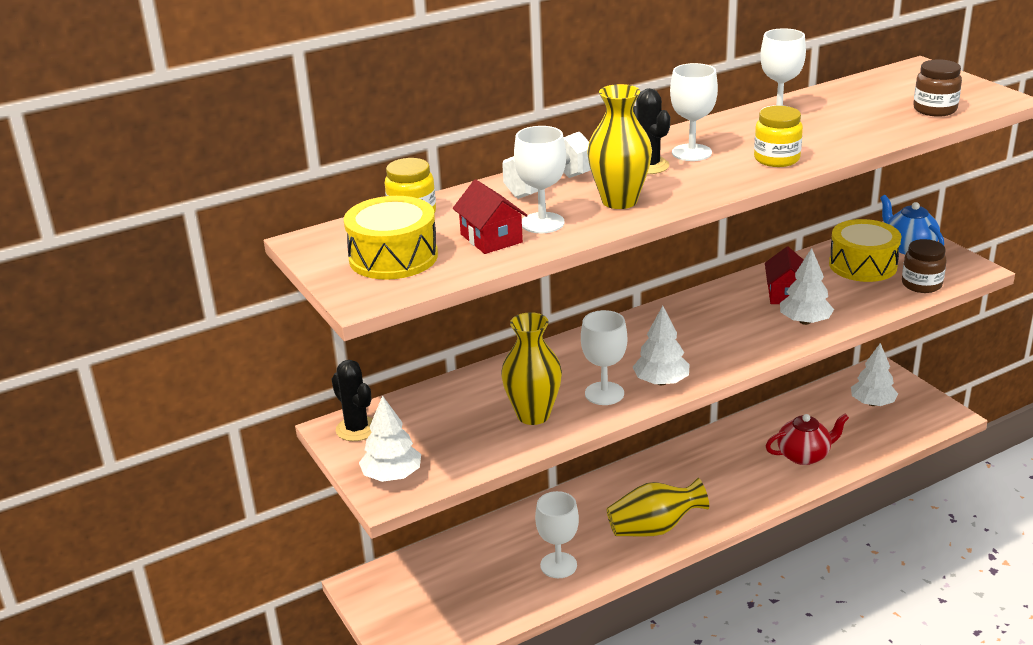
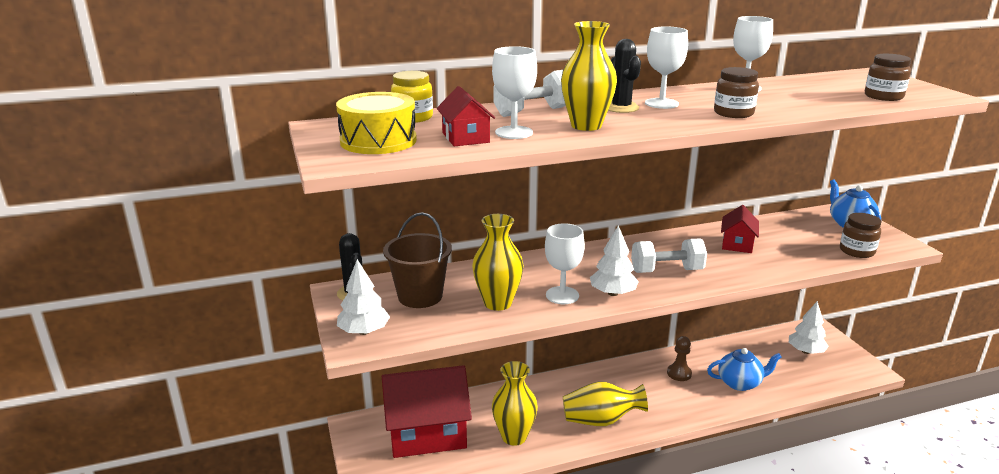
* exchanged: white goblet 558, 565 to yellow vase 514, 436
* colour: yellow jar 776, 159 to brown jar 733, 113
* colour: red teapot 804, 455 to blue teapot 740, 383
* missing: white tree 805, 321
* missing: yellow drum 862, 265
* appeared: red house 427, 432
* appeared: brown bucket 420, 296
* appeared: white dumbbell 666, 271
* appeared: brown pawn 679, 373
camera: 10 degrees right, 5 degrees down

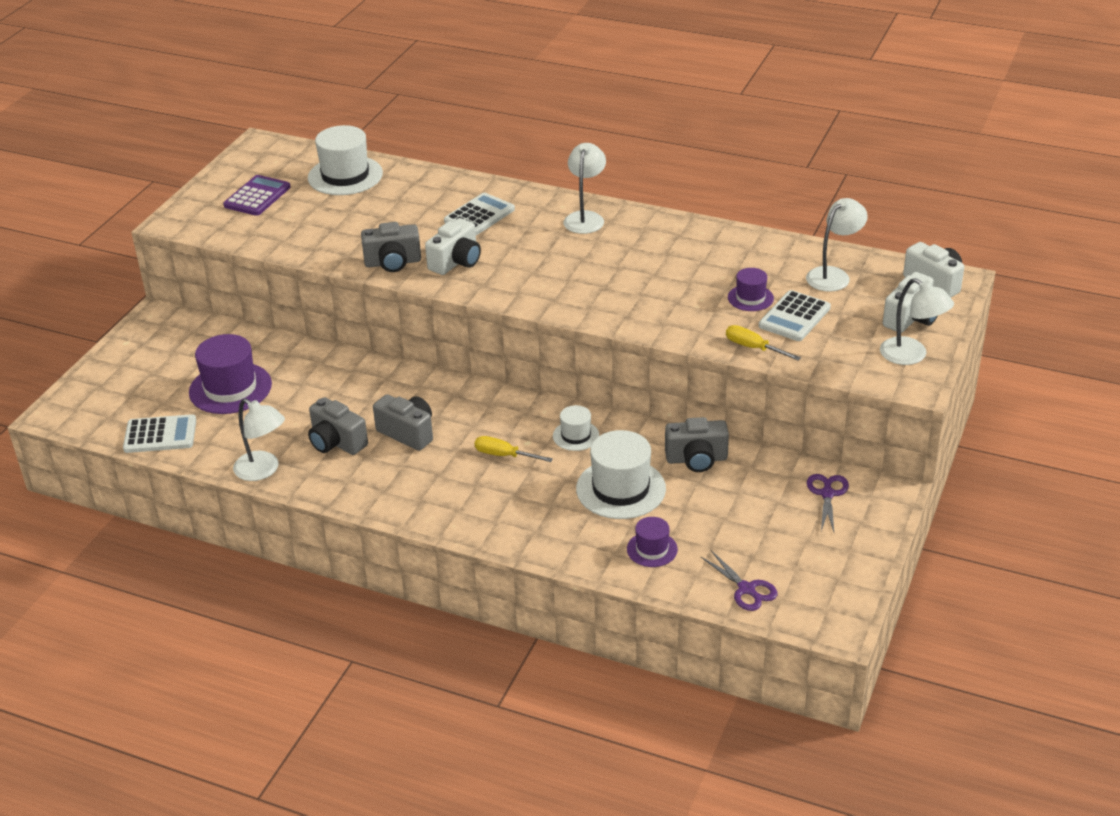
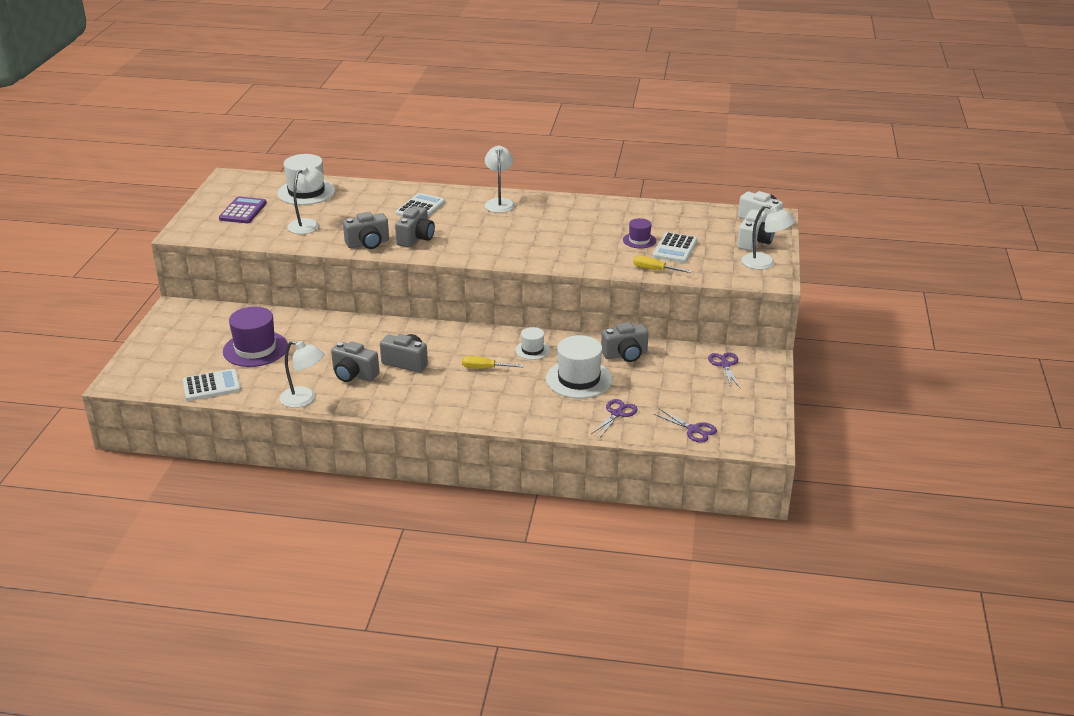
* colour: white camera 456, 262 to grey camera 416, 238
* exchanged: purple hat 652, 549 to purple scissors 617, 414
* relocated: white lamp 833, 275 to 307, 224
camera: 15 degrees left, 5 degrees down

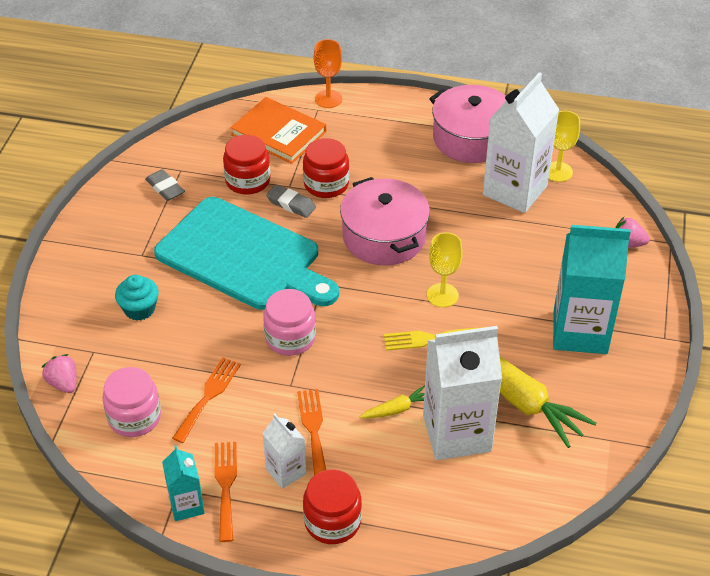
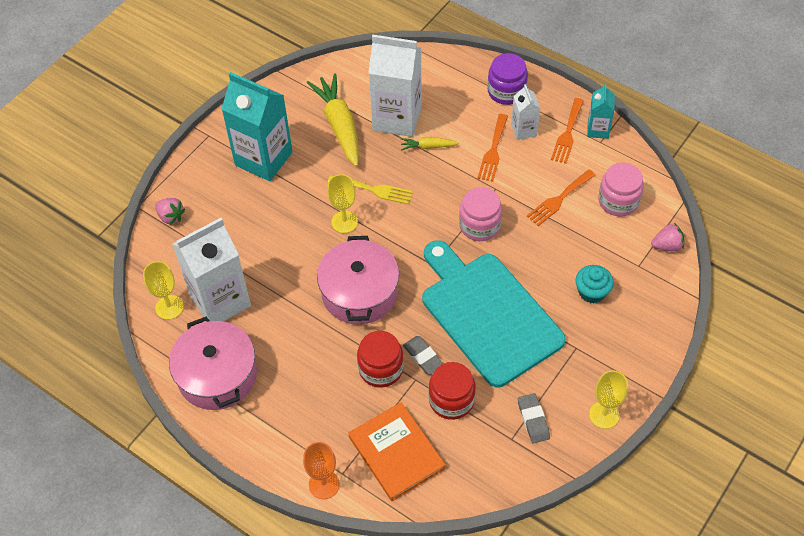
* spun: pink strawberry 63, 383 = 667, 246 90 degrees counterclockwise
* colour: red jar 332, 521 to purple jar 506, 91
* appeared: yellow goblet 604, 415
camera: 155 degrees left, 10 degrees up

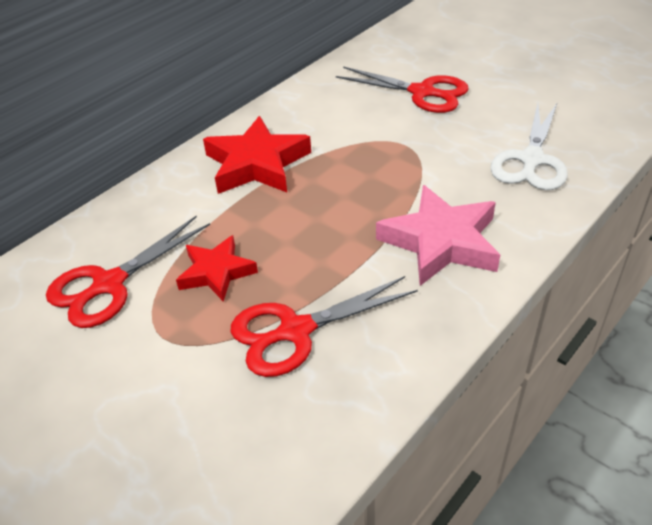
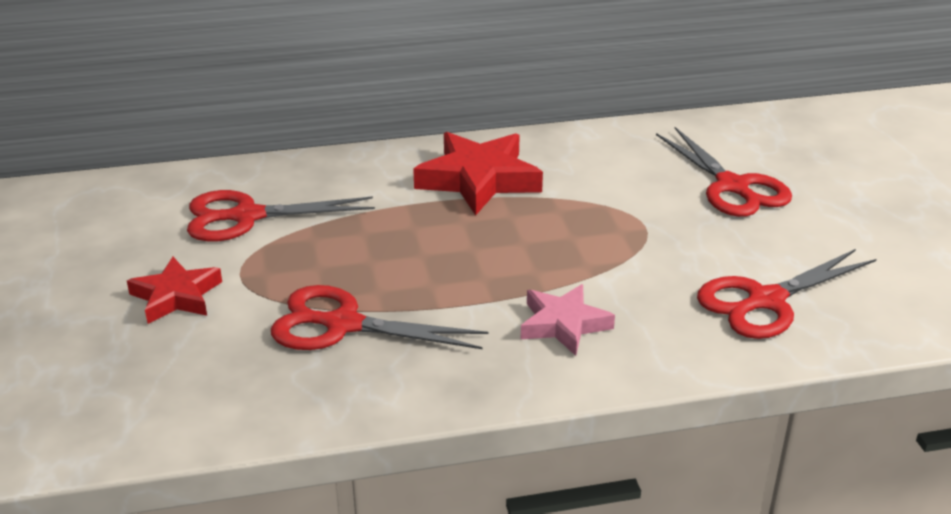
* relocated: red star 216, 272 to 176, 296
* size: pink star 441, 242 = 563, 324 x0.62
* colour: white scissors 531, 160 to red scissors 765, 301
camera: 35 degrees right, 10 degrees down

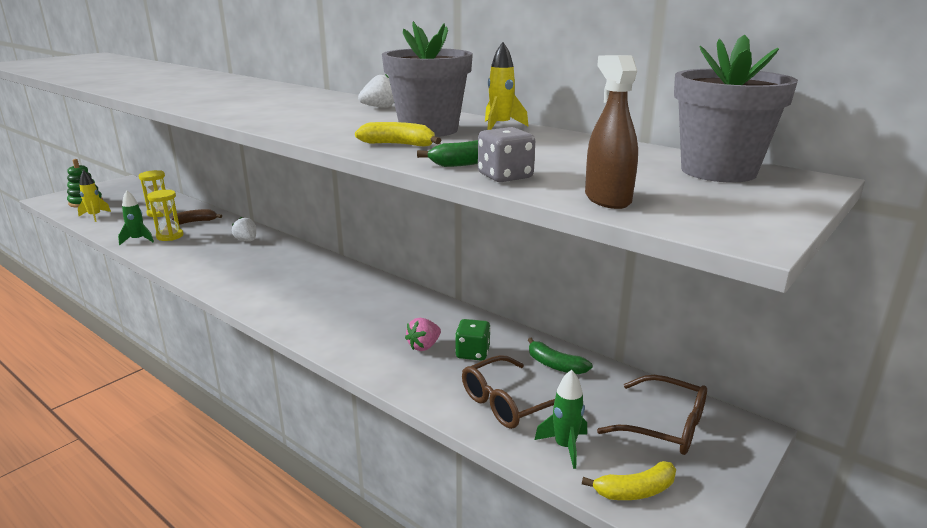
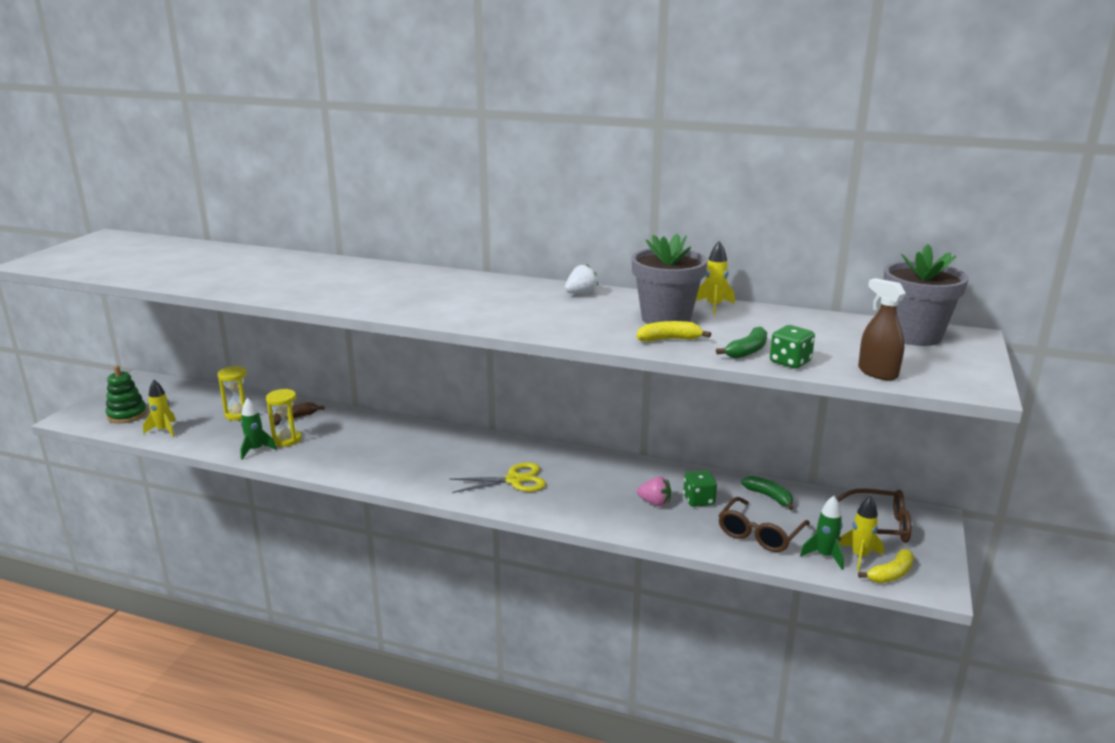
* missing: white strawberry 246, 240
* spun: pink strawberry 424, 346 = 655, 503 90 degrees counterclockwise
* colour: grey dice 505, 176 to green dice 790, 362
* spun: green banana 555, 365 = 769, 497 150 degrees counterclockwise
* appeared: yellow scissors 514, 480
* appeared: yellow rocket 859, 556
camera: 20 degrees left, 0 degrees up

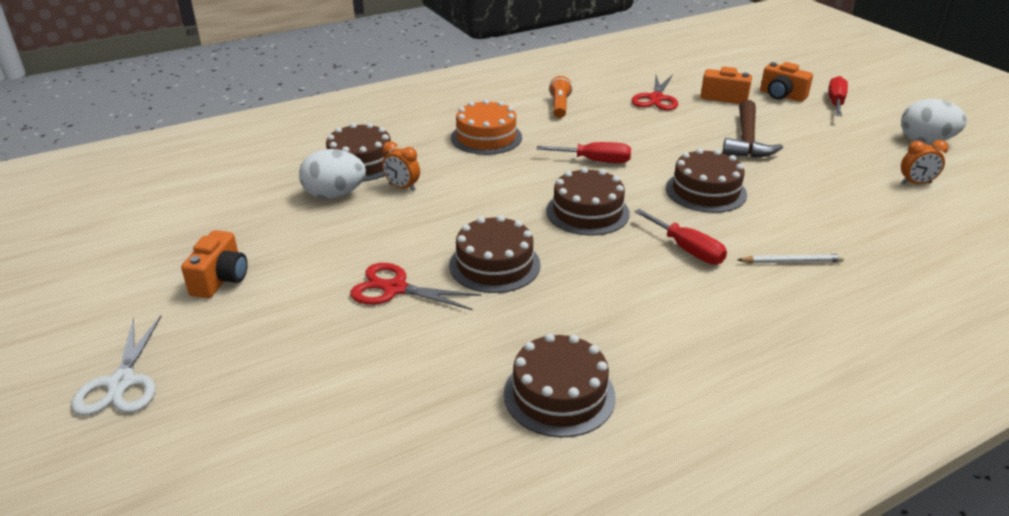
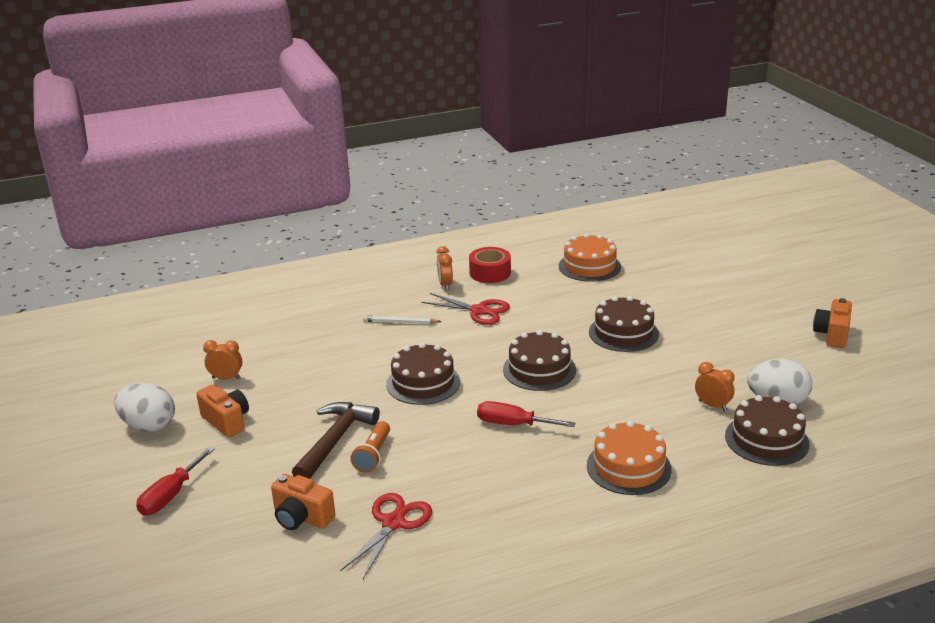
* missing: white scissors 121, 383
* relocated: red scissors 395, 289 to 479, 311
* colour: brown cake 559, 395 to orange cake 589, 266
* relocated: orange flashlight 559, 106 to 373, 455
* missing: red screwdriver 687, 249
* relocated: orange camera 782, 96 to 226, 421
* appeared: orange clock 445, 284
* appeared: red tape 490, 273
camera: 170 degrees left, 5 degrees down

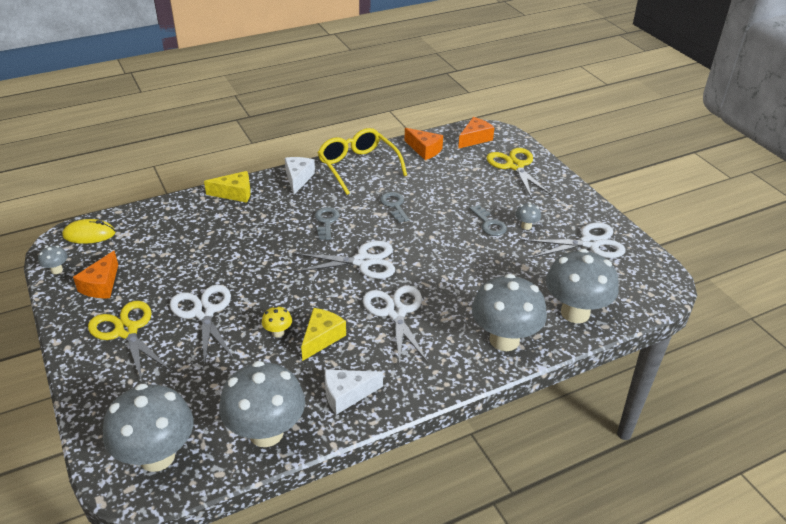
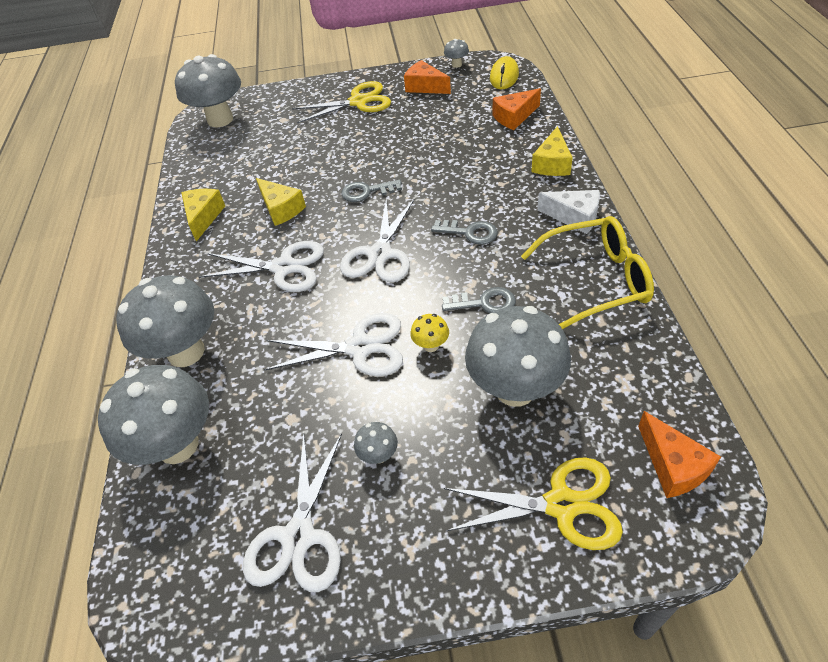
* relocated: white scissors 204, 313 to 359, 348
* relocated: grey mushroom 266, 433 to 515, 389
* relocated: yellow mushroom 278, 333 to 431, 345
* colour: white cheese 347, 395 to yellow cheese 203, 217
* relocated: orange cheese 424, 150 to 514, 117
* relocated: grey key 489, 224 to 366, 192
camera: 115 degrees right, 10 degrees up

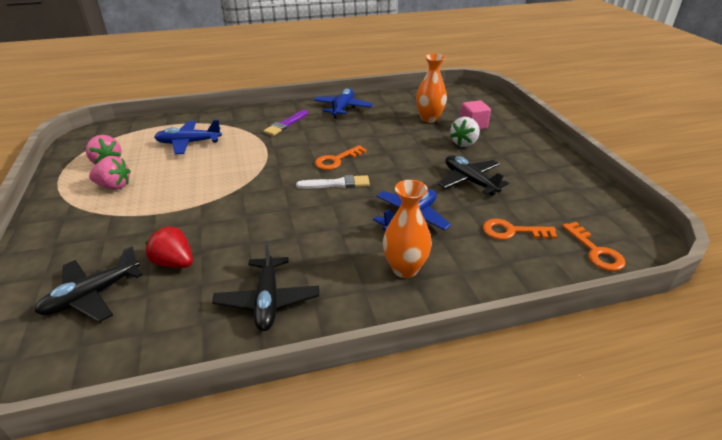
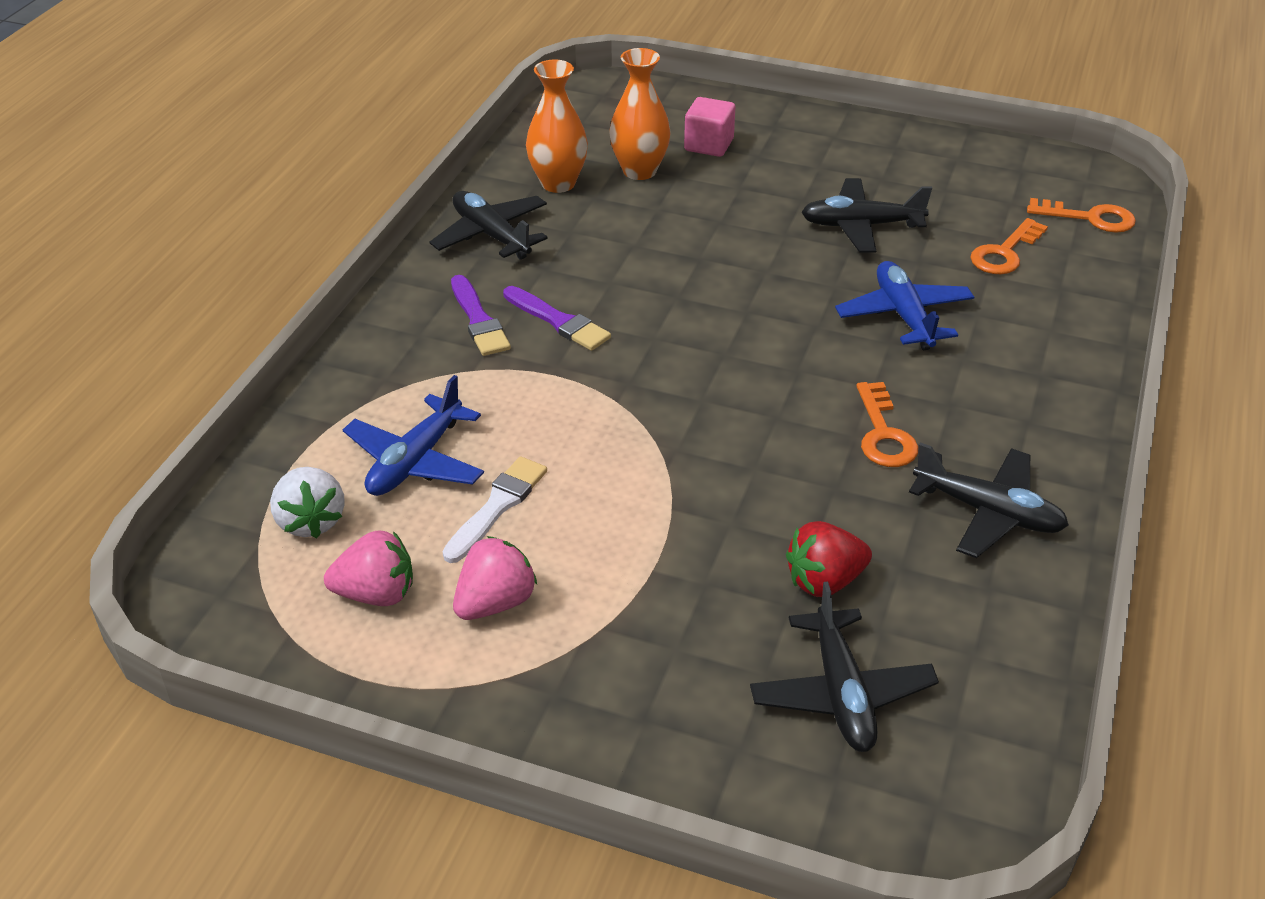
* relocated: white brush 337, 184 to 497, 506
* colour: blue plane 342, 108 to black plane 491, 235
* relocated: orange key 336, 160 to 883, 434
* relocated: orange vase 405, 269 to 558, 183
* relocated: white strawberry 464, 143 to 311, 521
* appeared: purple brush 558, 321
camera: 55 degrees left, 5 degrees up

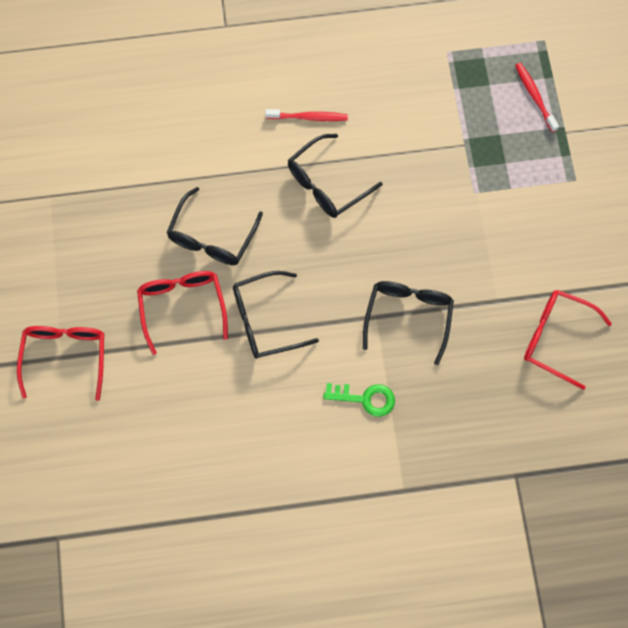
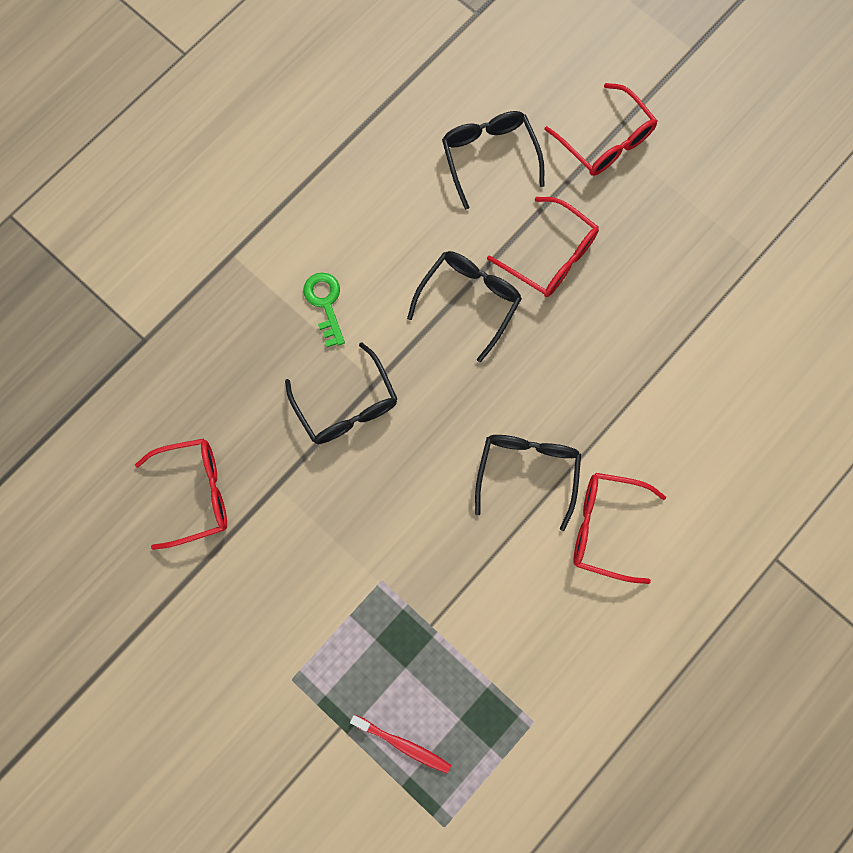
* relocated: black glasses 212, 237 to 489, 156
* exchanged: red toothbrush 308, 117 to red glasses 605, 527
* spun: green key 365, 399 = 325, 303 105 degrees clockwise
camera: 140 degrees right, 5 degrees up

